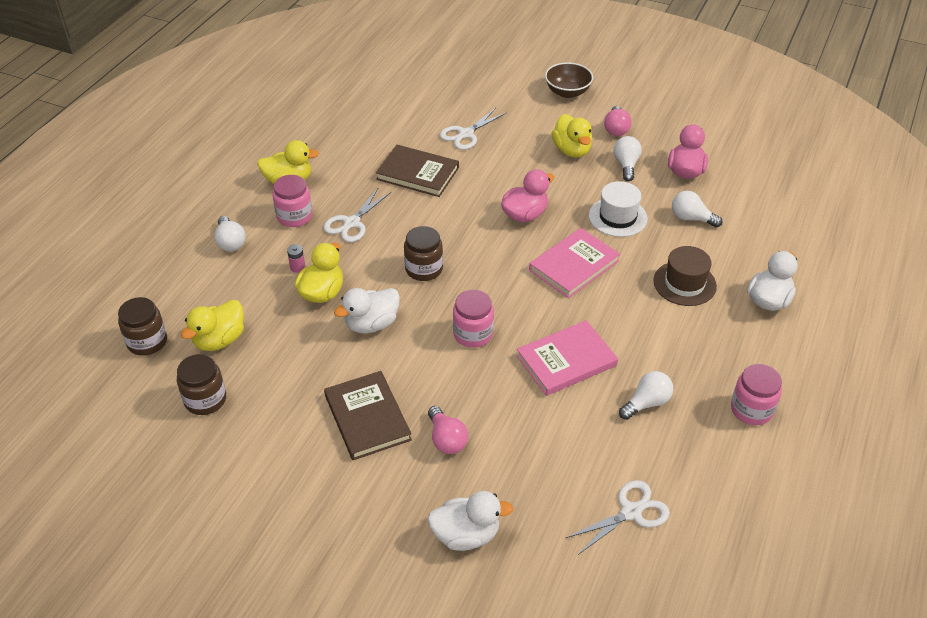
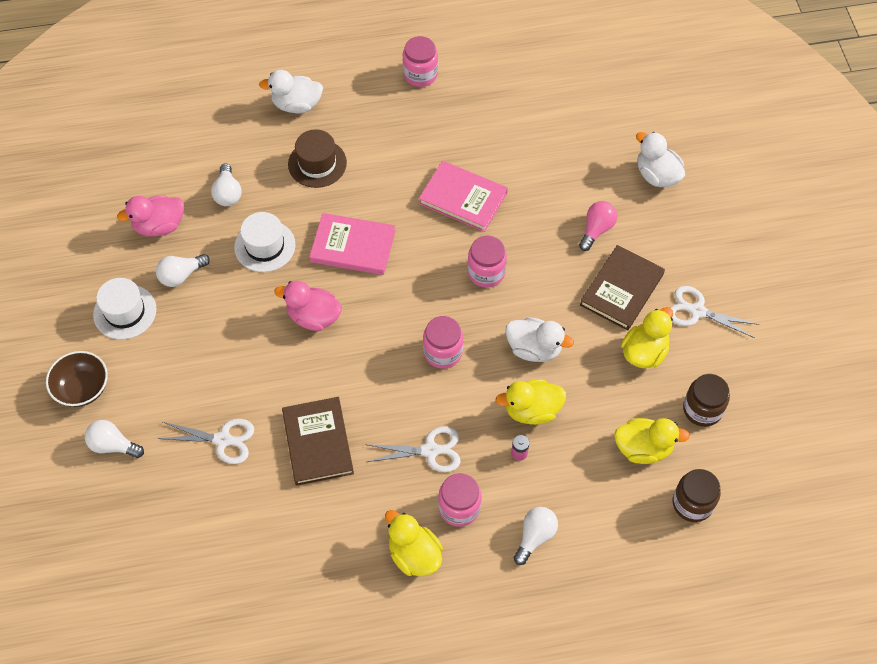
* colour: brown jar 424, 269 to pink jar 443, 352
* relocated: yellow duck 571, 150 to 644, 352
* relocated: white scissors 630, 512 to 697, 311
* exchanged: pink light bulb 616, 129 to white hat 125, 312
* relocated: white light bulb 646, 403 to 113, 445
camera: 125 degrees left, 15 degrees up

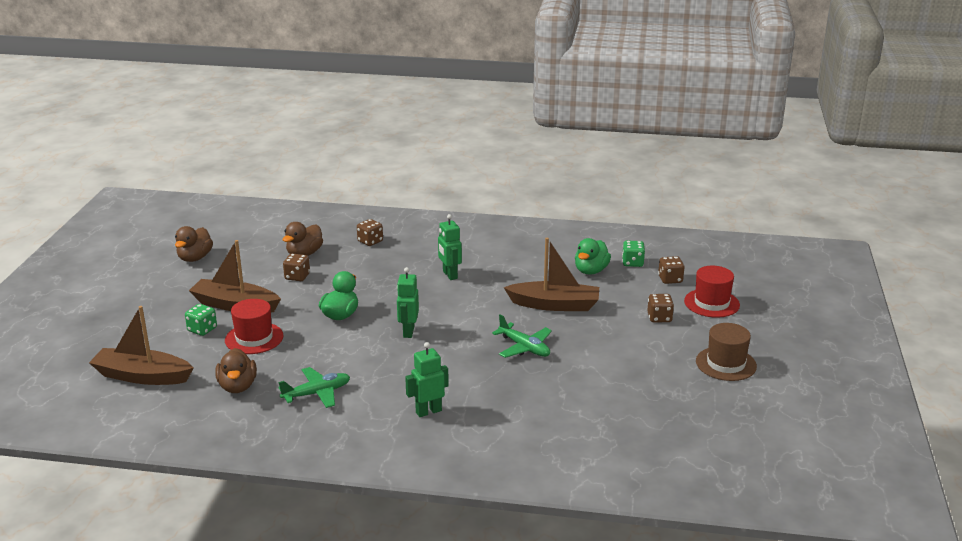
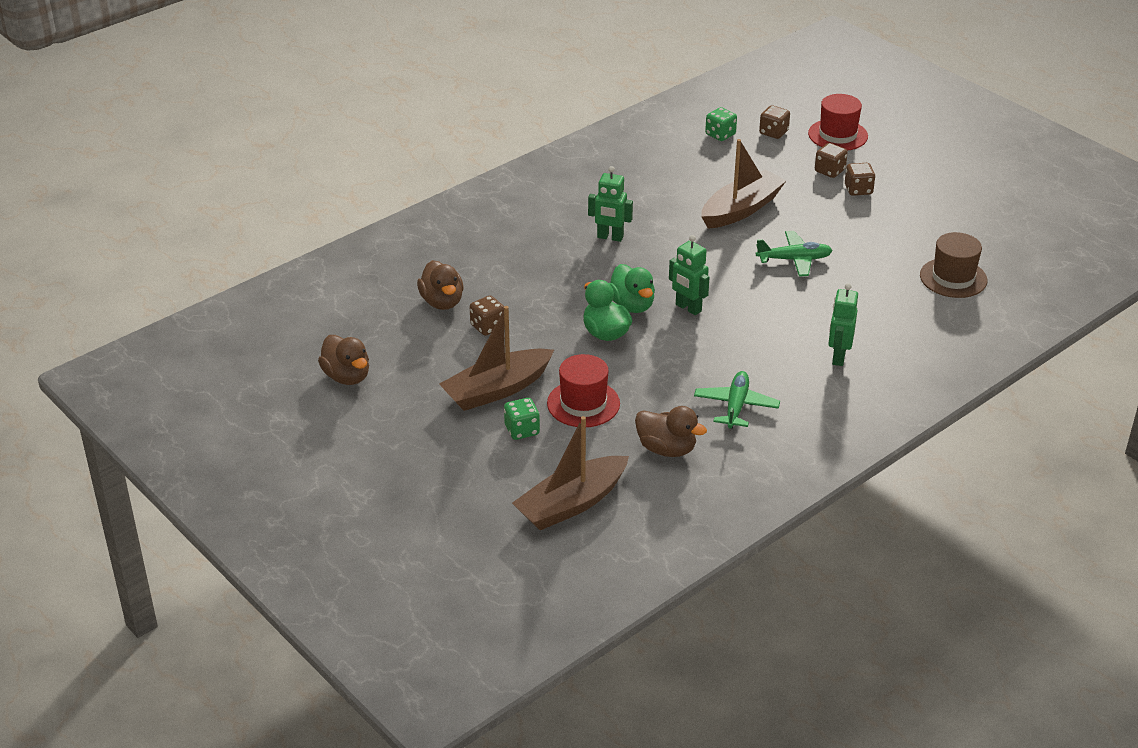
* relocated: brown dice 370, 241 to 858, 190
* relocated: green duck 591, 271 to 632, 305
* relocated: brown hat 726, 364 to 953, 278
camera: 50 degrees left, 10 degrees up

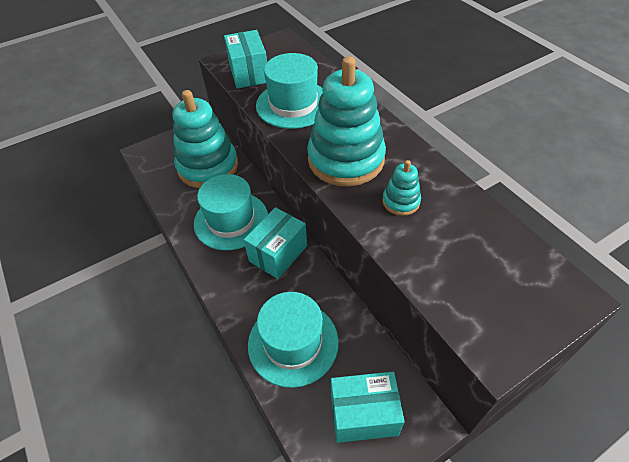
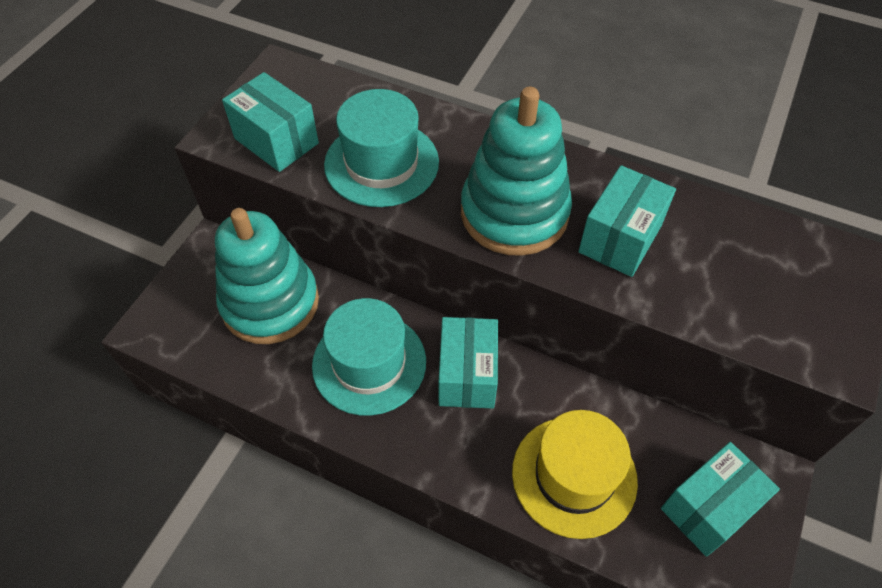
* colour: turquoise hat 293, 343 to yellow hat 574, 476
* exchanged: turquoise stacking toy 401, 201 to turquoise box 620, 238
camera: 35 degrees left, 5 degrees up

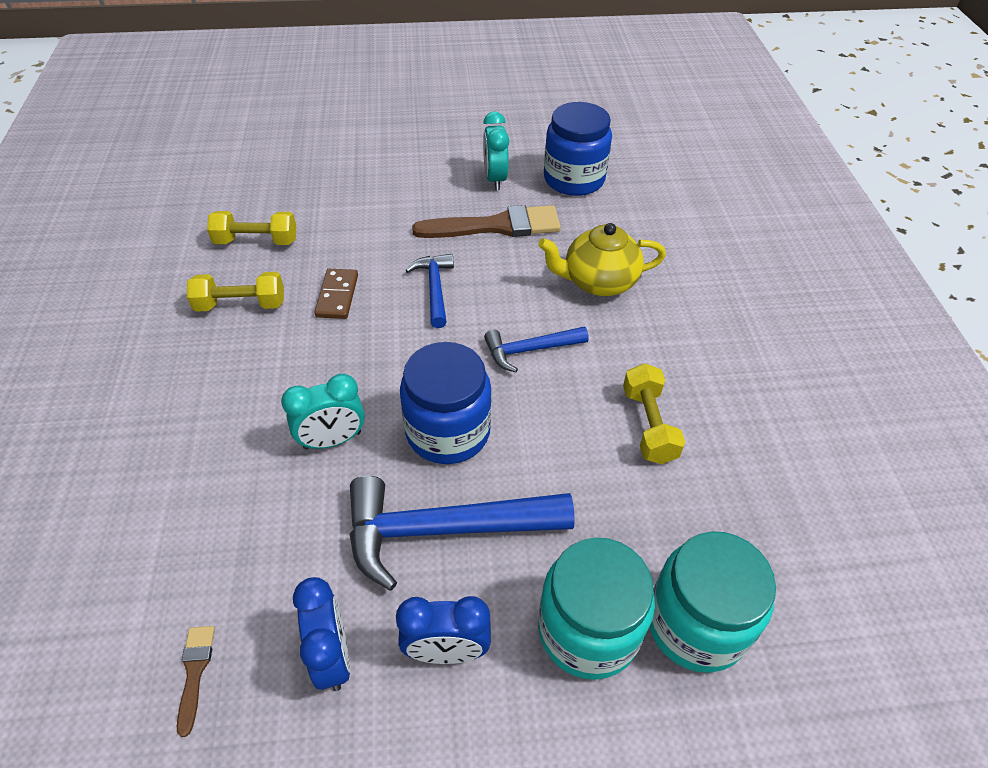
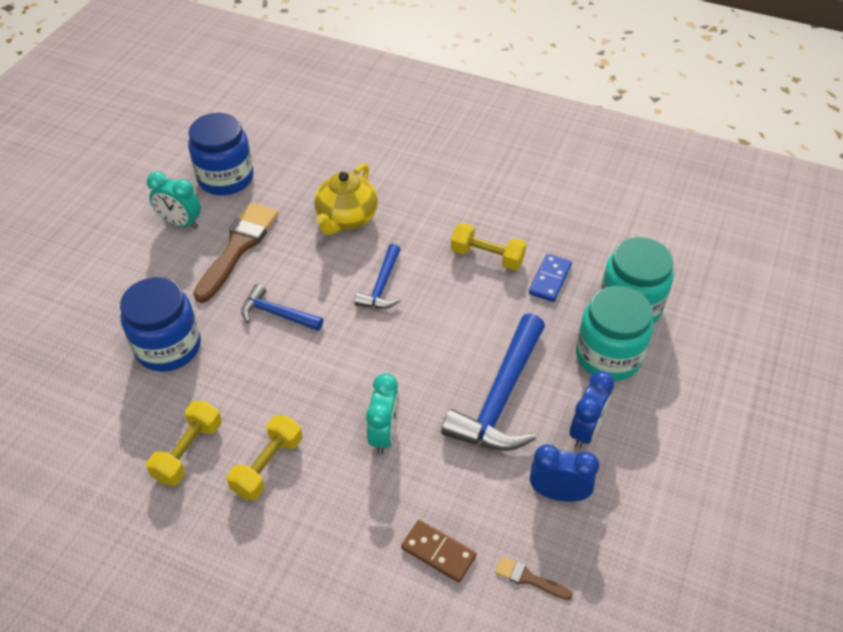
* relocated: yellow dumbbell 256, 241 to 268, 466
* relocated: brown domino 337, 296 to 438, 552
* relocated: blue jar 448, 431 to 168, 347
* appeared: blue domino 550, 279
camera: 60 degrees left, 0 degrees up

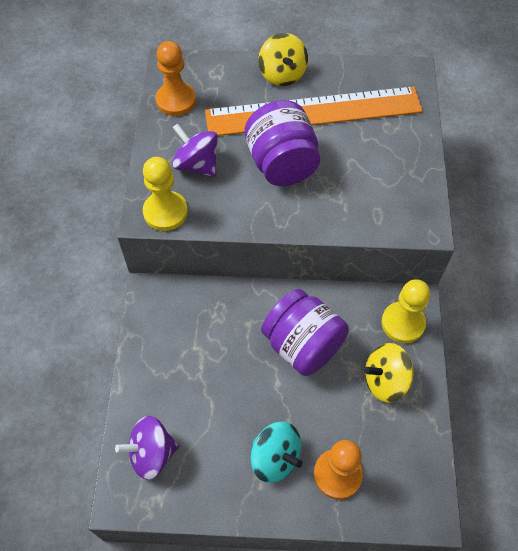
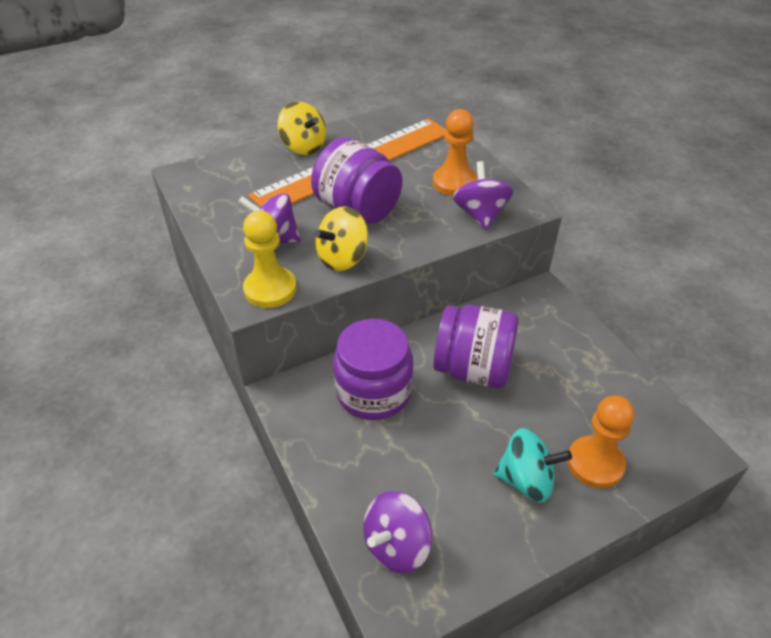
* relocated: orange pawn 176, 100 to 454, 183
* relocated: yellow spinning top 385, 381 to 342, 258
* missing: yellow pawn 403, 323
* appeared: purple jar 373, 392
* appeared: purple spinning top 480, 215
camera: 30 degrees left, 15 degrees down

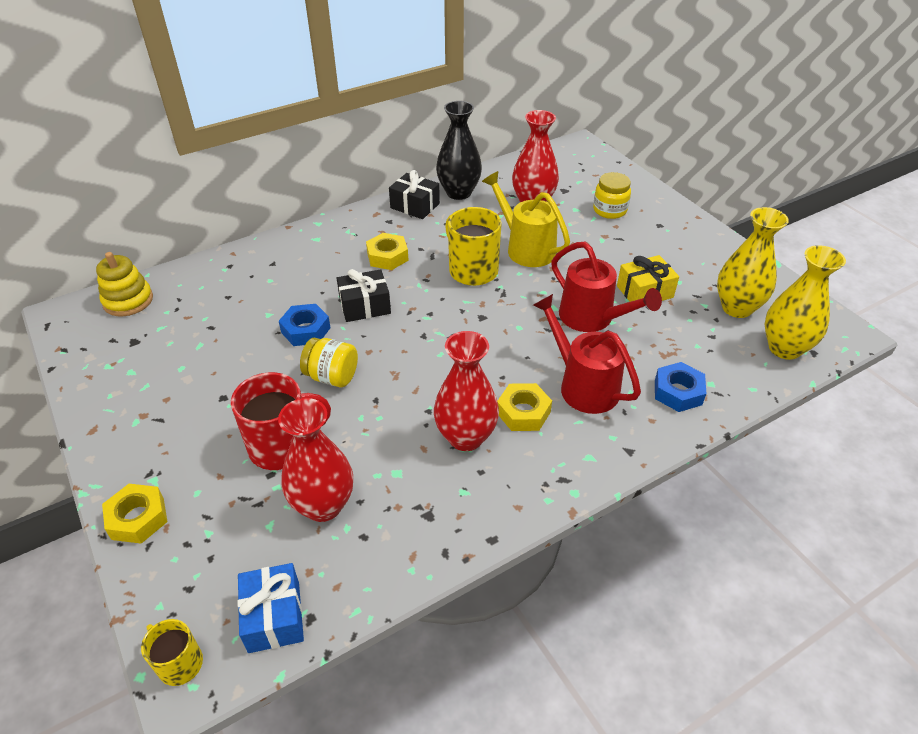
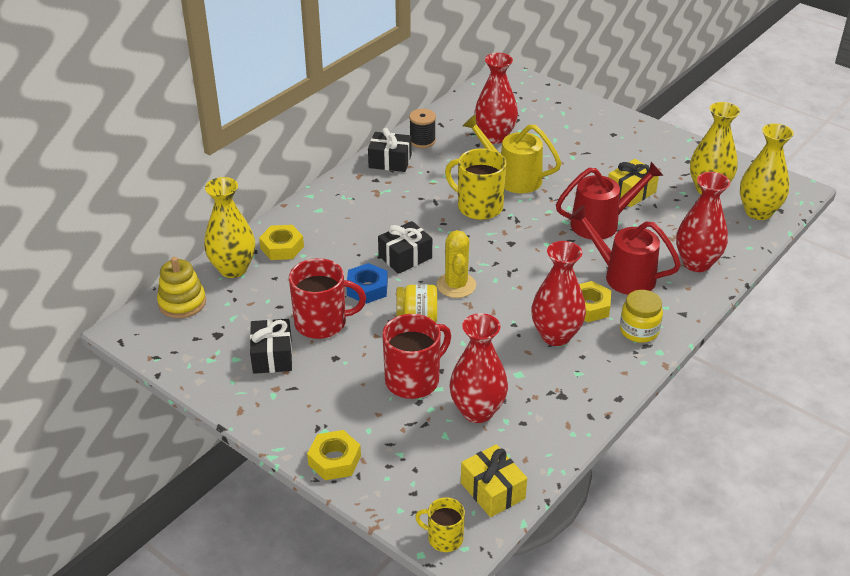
* colour: blue gift 274, 616 to yellow gift 492, 490
* relocated: yellow nut 387, 256 to 282, 247
* exchanged: black vase 459, 193 to black spool 422, 141
* spun: red watering can 593, 318 = 602, 223 45 degrees counterclockwise
* relocated: yellow jar 609, 210 to 639, 330
* exchanged: blue nut 678, 392 to red vase 696, 263
* appeared: yellow vase 233, 269
* appeared: black gift 272, 356
* appeared: red mug 322, 323
* appeared: yellow cactus 456, 285
camera: 20 degrees left, 5 degrees down

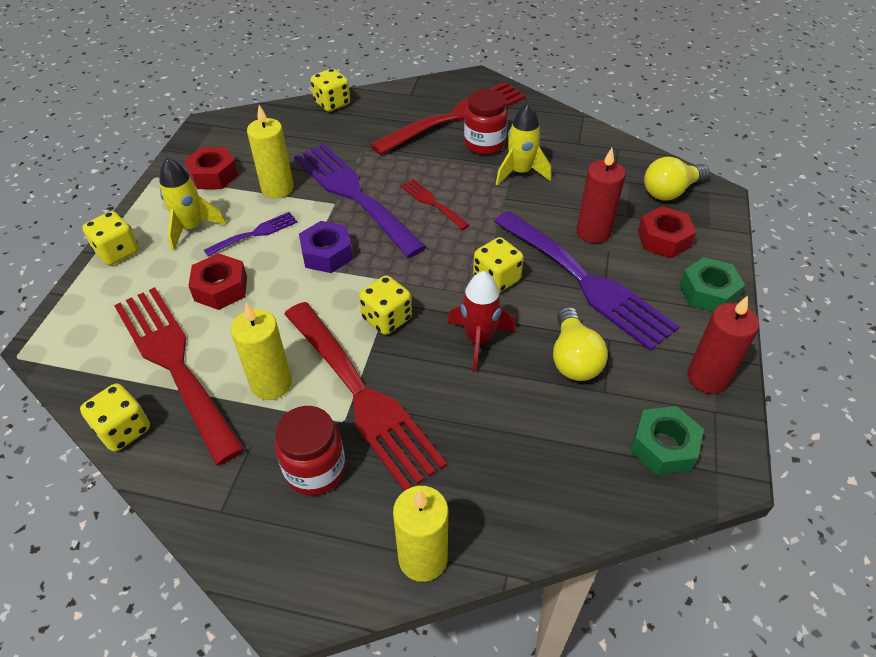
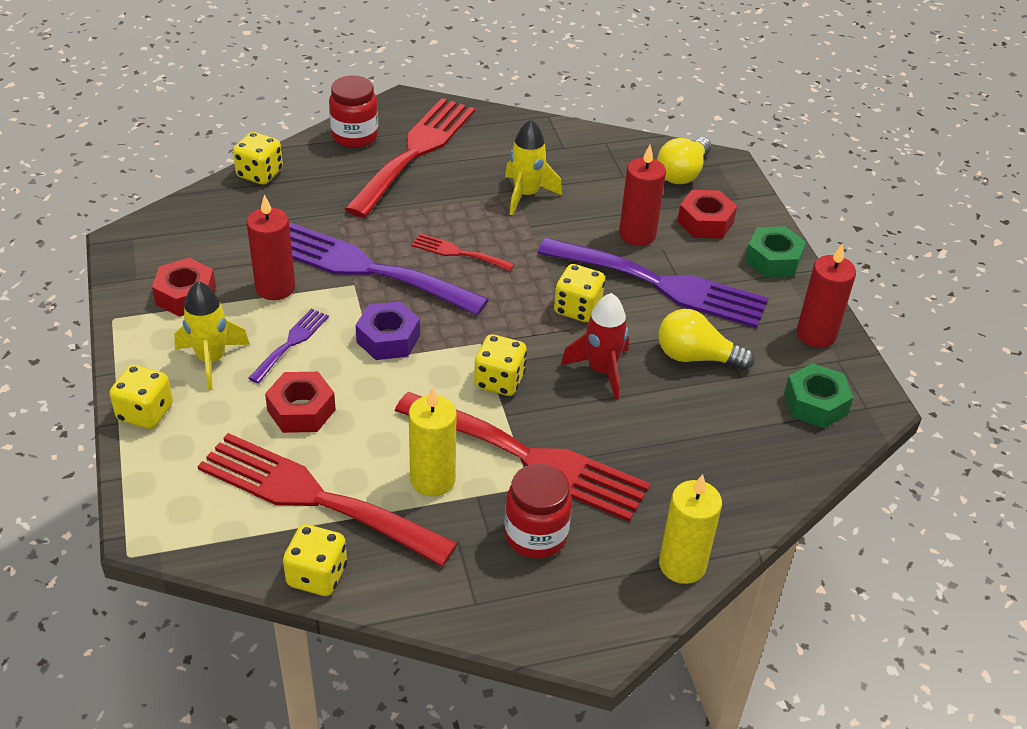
* colour: yellow candle 277, 188 to red candle 275, 287
* relocated: red jar 484, 144 to 355, 136
* spun: yellow light bulb 573, 358 = 696, 357 135 degrees clockwise
camera: 30 degrees left, 5 degrees down

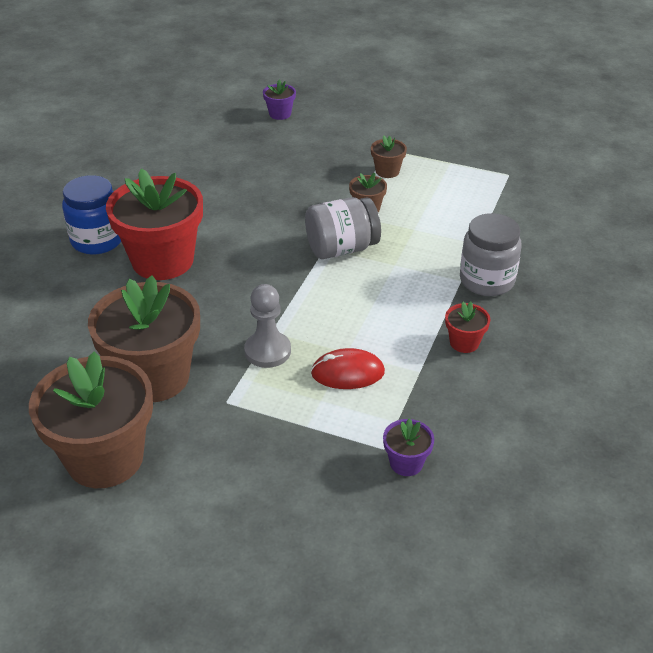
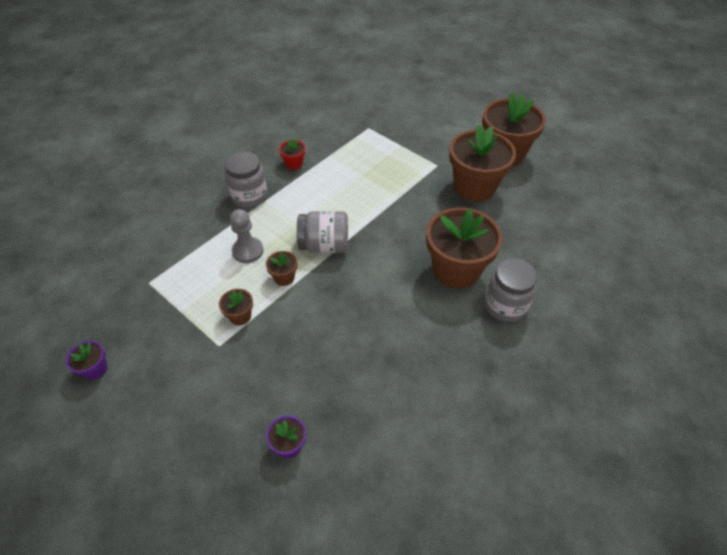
* colour: blue jar 97, 240 to grey jar 505, 305
* colour: red flower pot 163, 261 to brown flower pot 456, 270
* relocated: grey pawn 267, 351 to 248, 251
* missing: red mouse 347, 373
* relocated: purple flower pot 406, 463 to 95, 369
camera: 160 degrees left, 10 degrees up

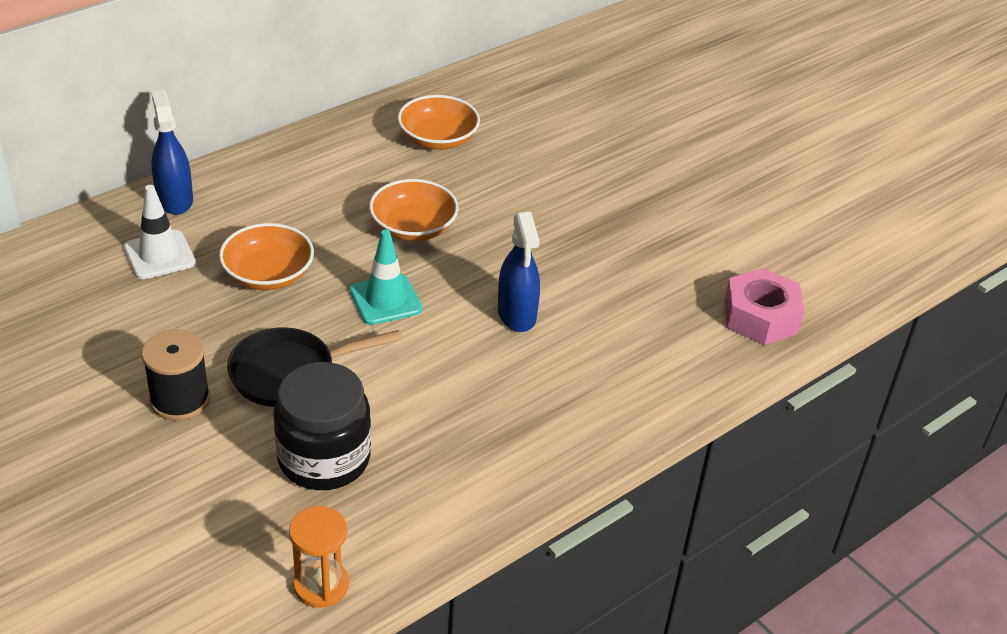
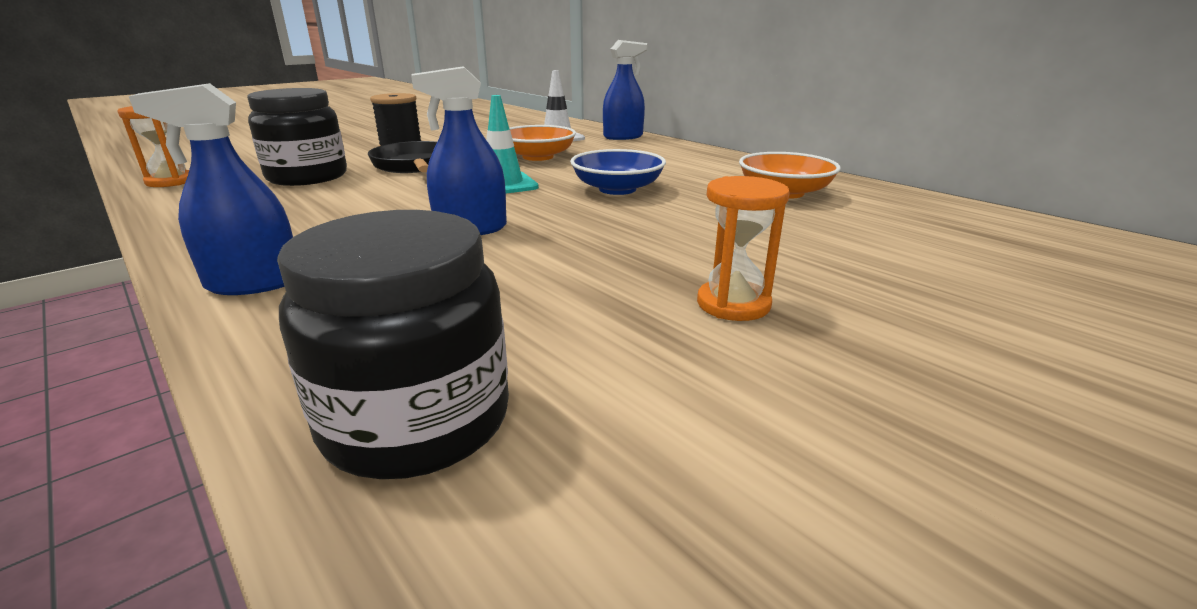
* colour: orange bowl 413, 227 to blue bowl 617, 189
* exchanged: pink nut 760, 317 to black jar 416, 420
* appeared: blue spray bottle 253, 283
* appeared: orange hourglass 733, 304
camera: 90 degrees right, 15 degrees down

